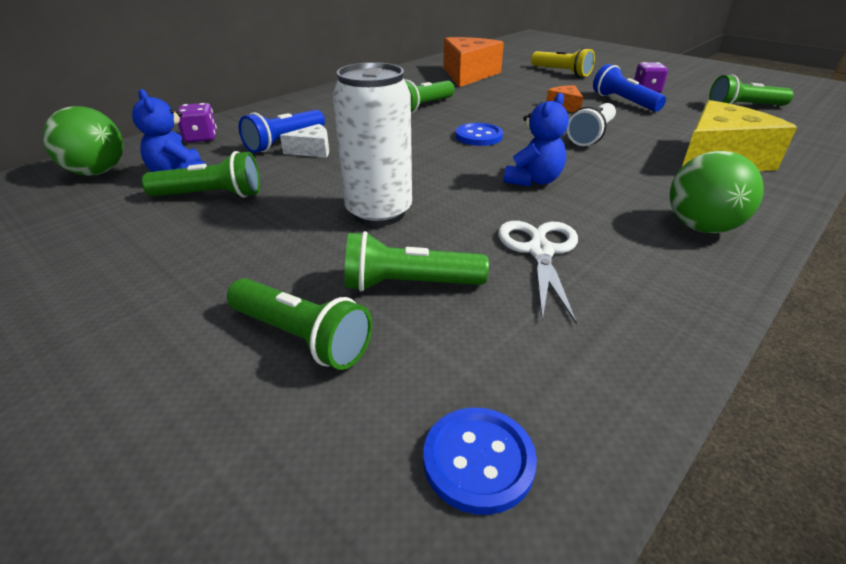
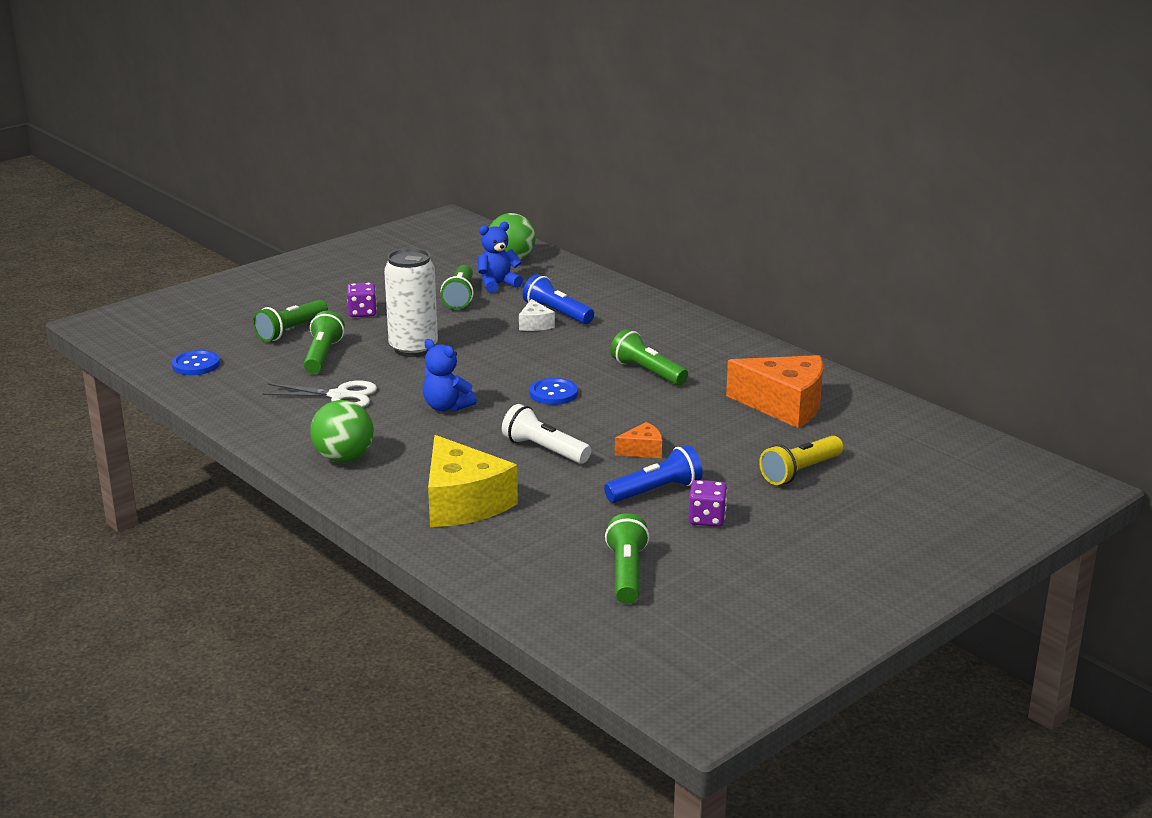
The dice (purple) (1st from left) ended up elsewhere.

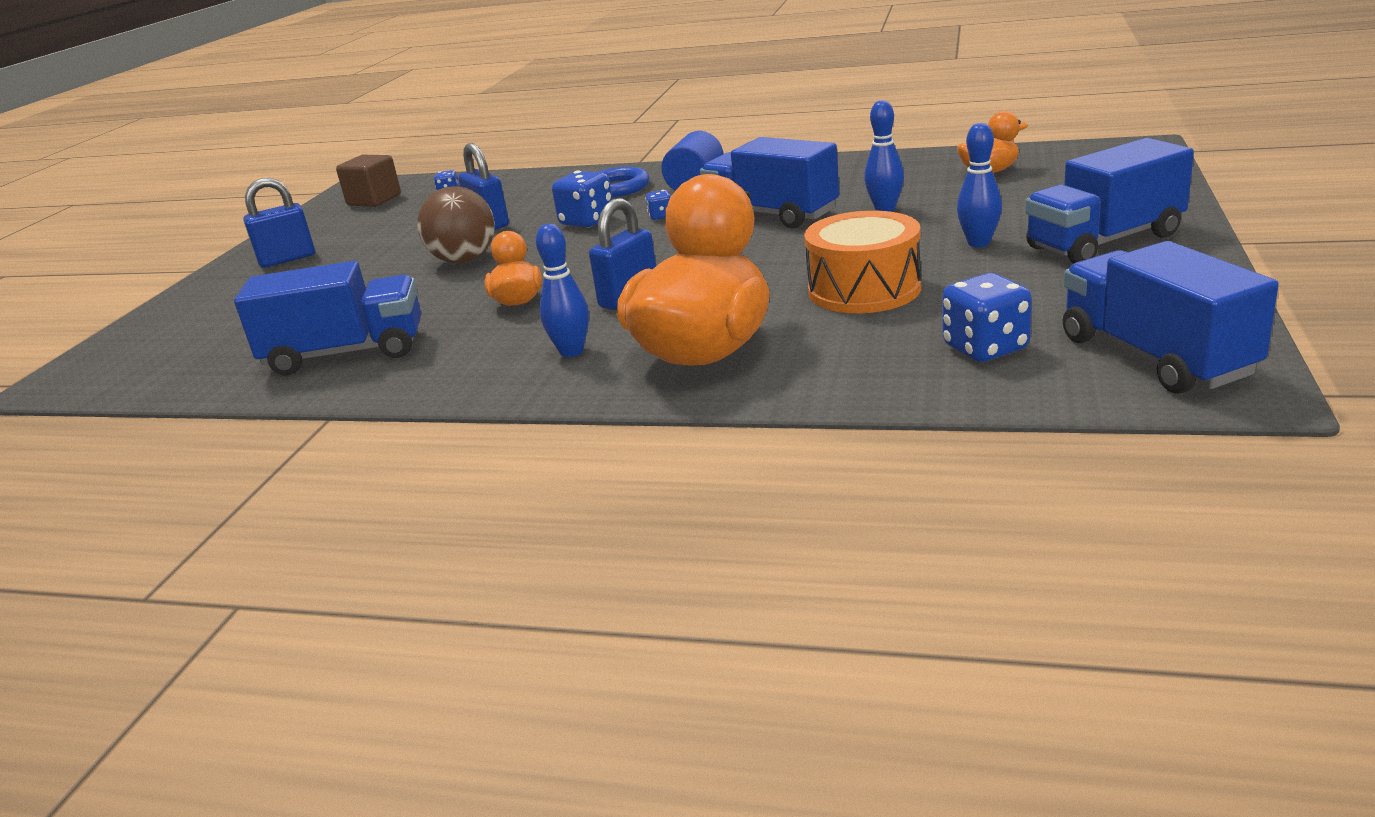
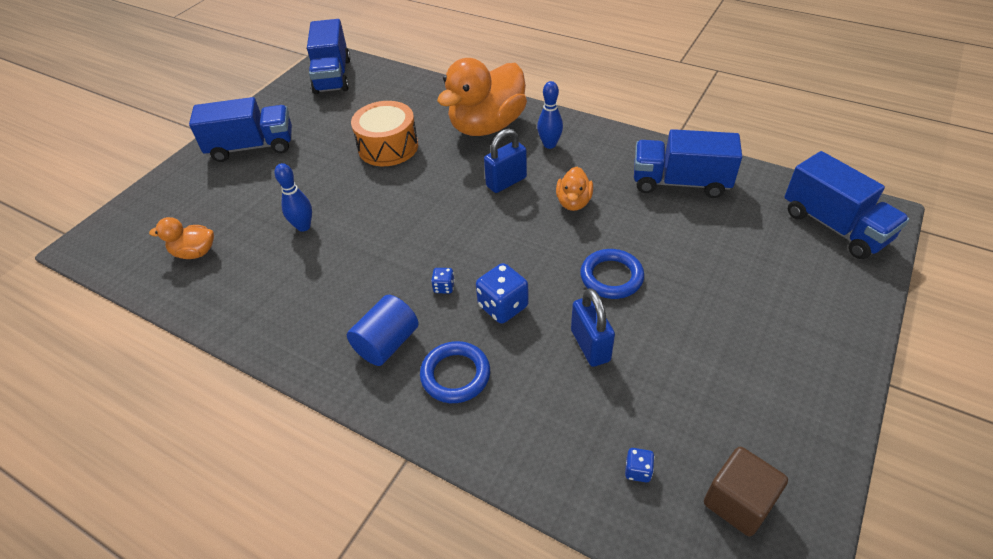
The second view lost the padlock (blue) (1st from left).
The second view lost the dice (blue) (4th from left).
The second view lost the bowling pin (blue) (3rd from left).
The truck (blue) (2nd from left in the first image) ended up elsewhere.
Where the ball (brown) stood, the ring (blue) (2nd from left) came to stand.

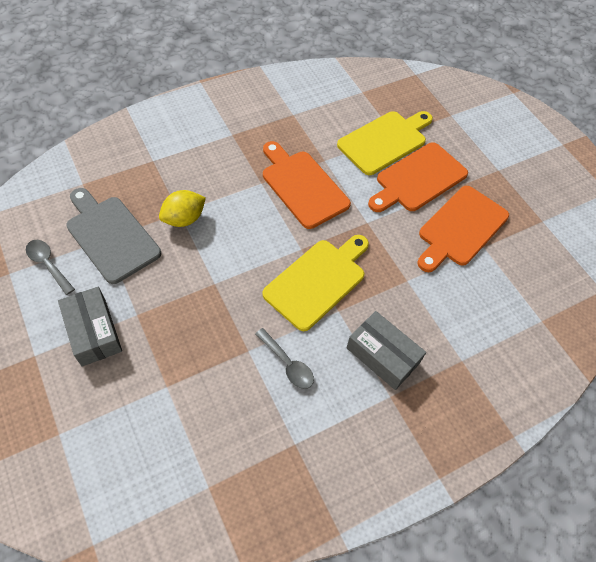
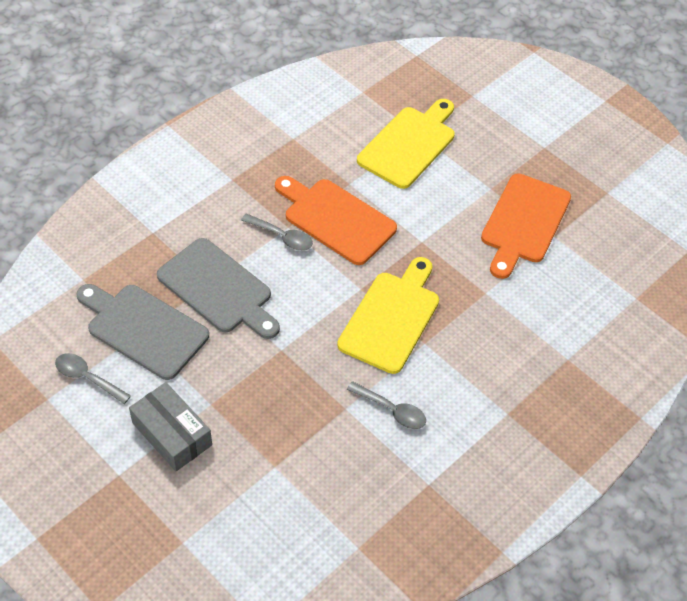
The second view lost the box (grey) (2nd from left).
The second view lost the cutting board (orange) (2nd from left).
The second view gained the spoon (grey) (2nd from left).
Where the lemon (yellow) stood, the cutting board (grey) (2nd from left) came to stand.

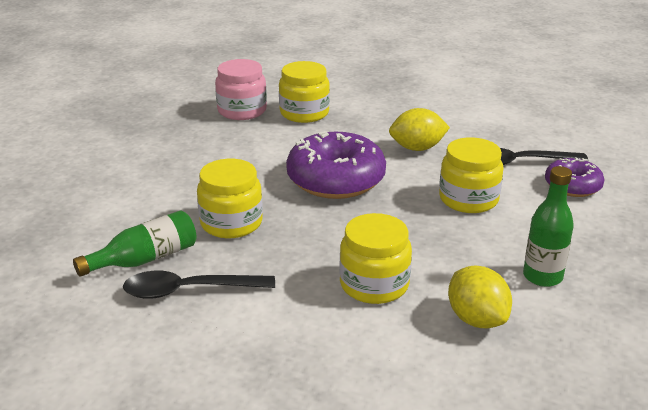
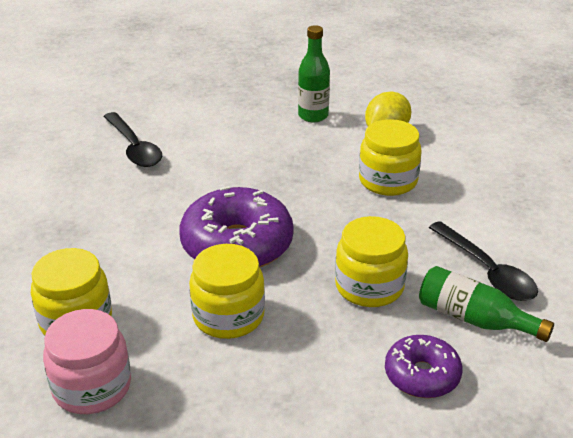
The second view lost the lemon (yellow) (1st from left).
The jar (yellow) (4th from left in the first image) ended up elsewhere.
The donut (purple) (2nd from left) ended up elsewhere.

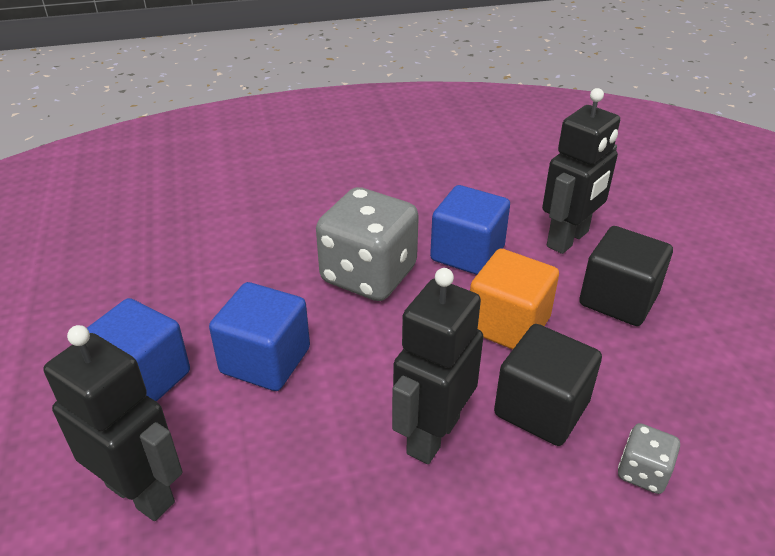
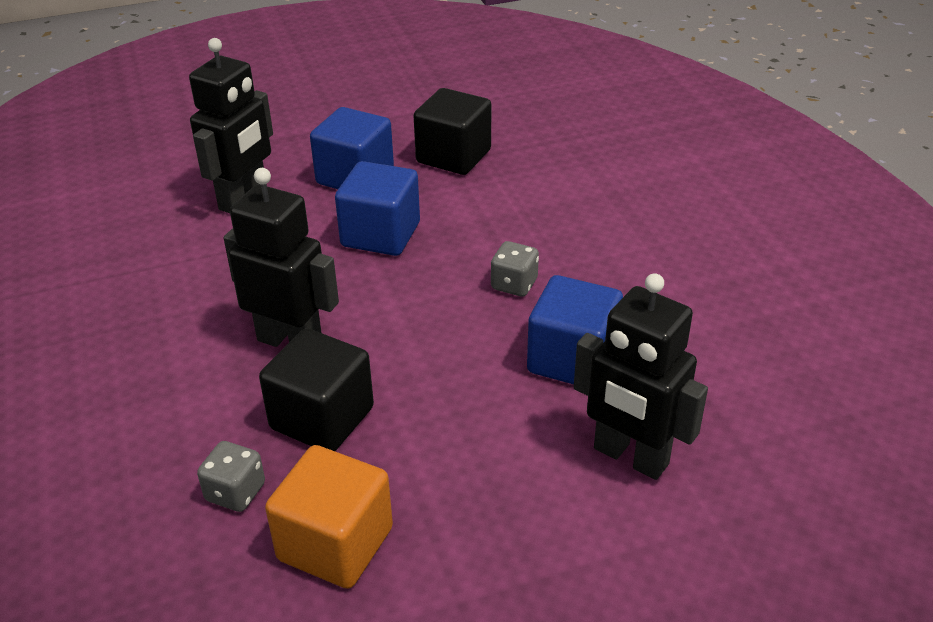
The cube (orange) ended up elsewhere.
The cube (black) (2nd from left) ended up elsewhere.
The size of the dice (grey) (1st from left in the first image) changed by a factor of 0.45.

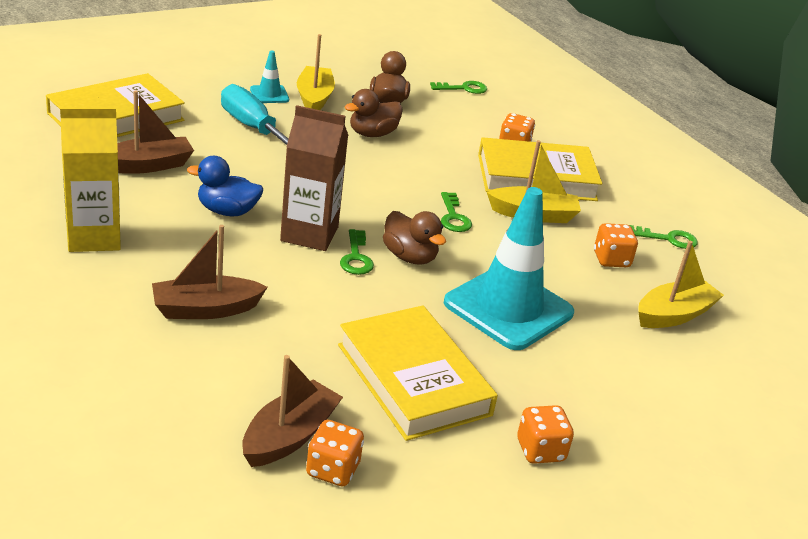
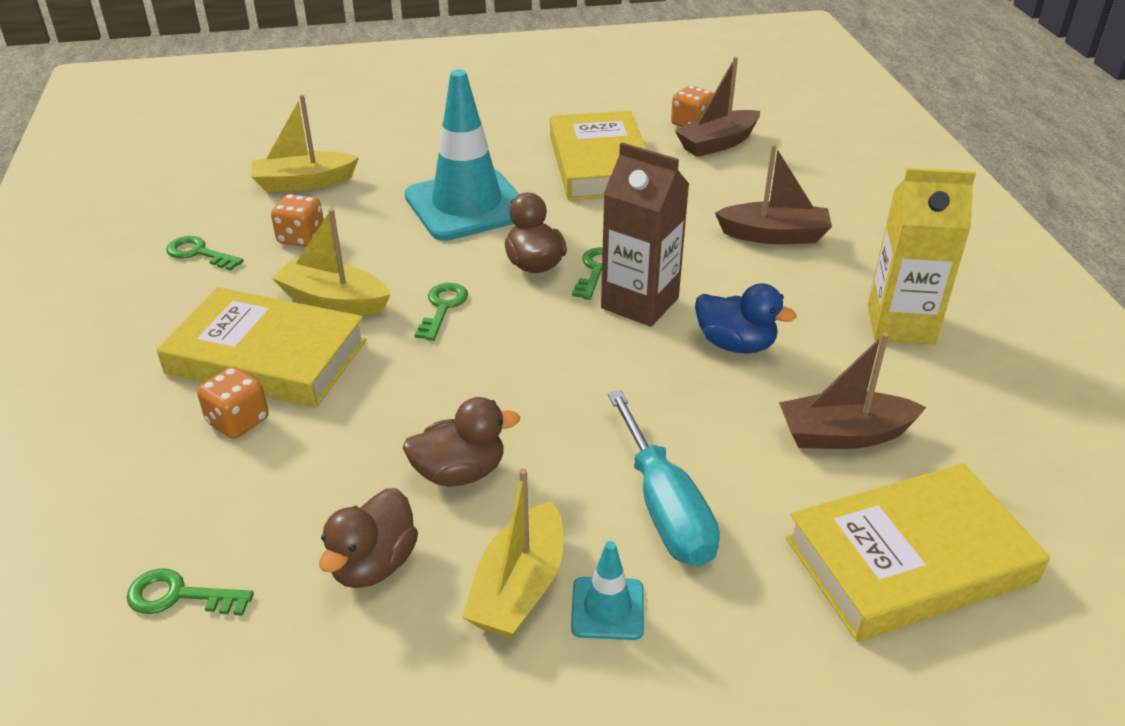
The second view lost the dice (orange) (3rd from left).

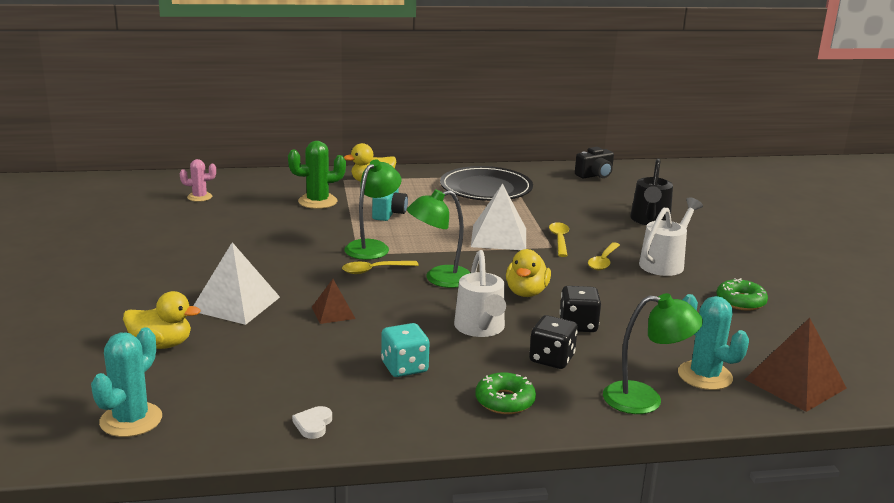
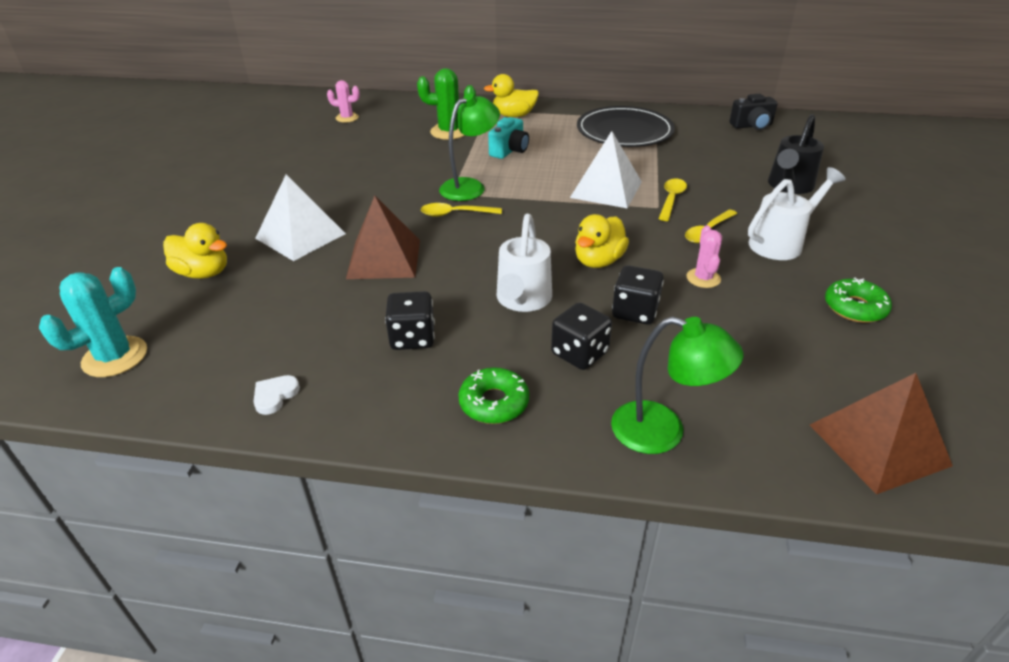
The second view lost the lamp (green) (2nd from left).
The second view lost the cactus (turquoise) (2nd from left).
The second view gained the cactus (pink) (2nd from left).
What was the dice (turquoise) turned into the dice (black) (1st from left).
The size of the pyramid (brown) (1st from left) changed by a factor of 1.78.

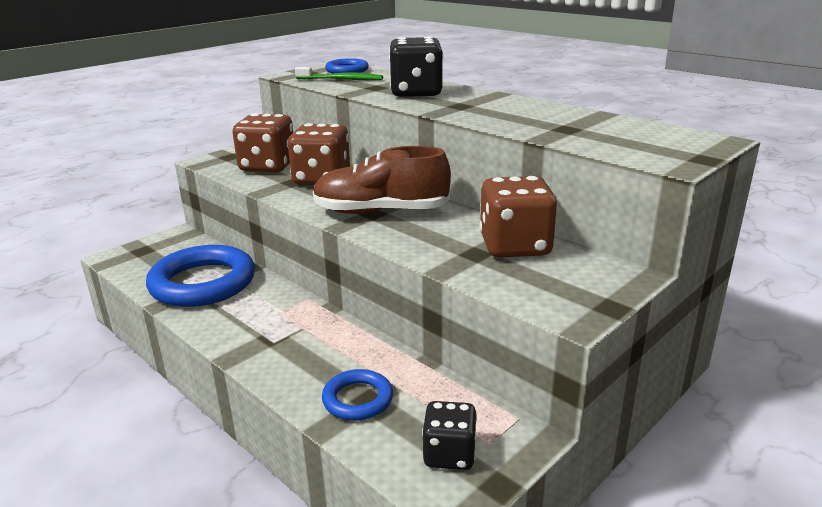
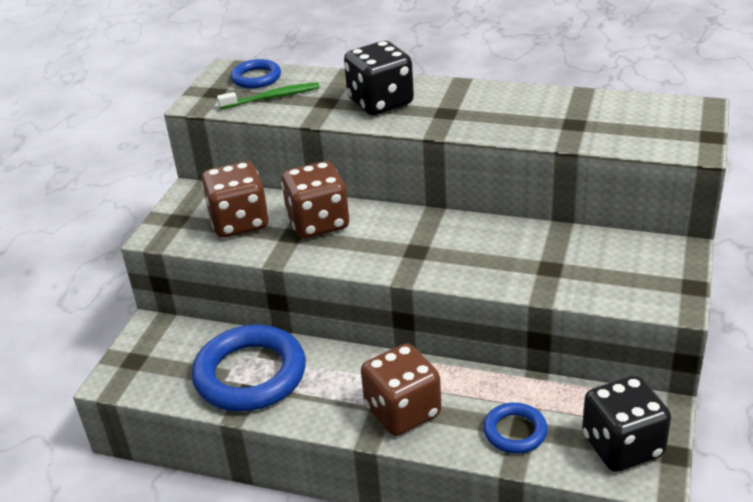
The second view lost the shoe (brown).
The dice (brown) (3rd from left) ended up elsewhere.
The size of the dice (black) (2nd from left) changed by a factor of 1.60.

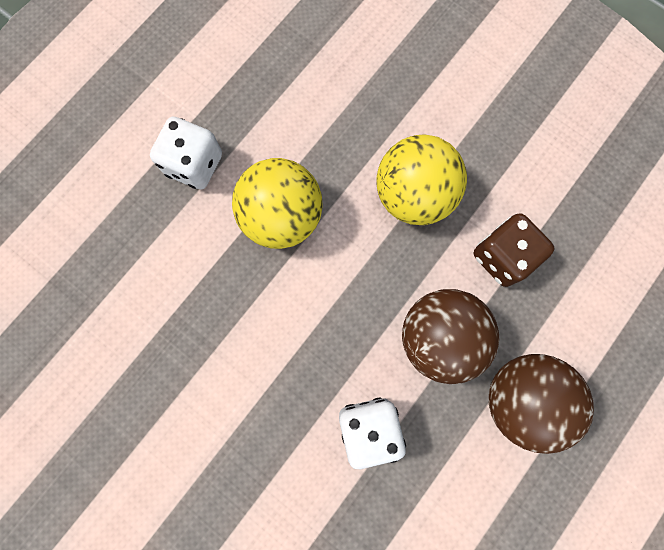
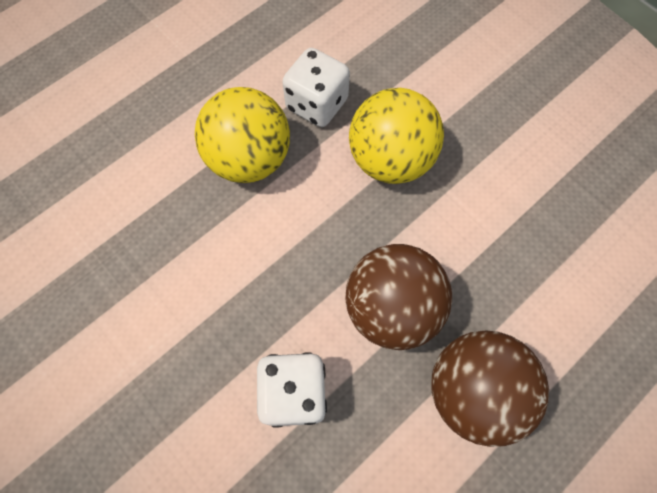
The second view lost the dice (brown).
The dice (white) (1st from left in the first image) ended up elsewhere.

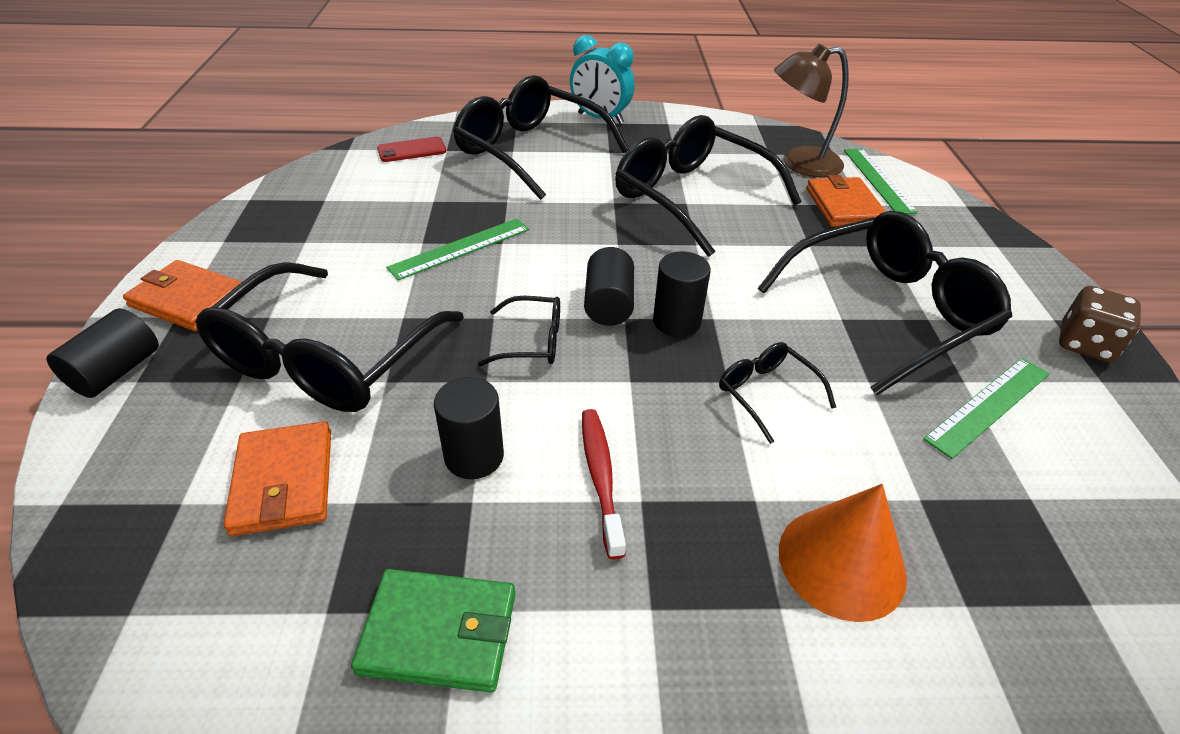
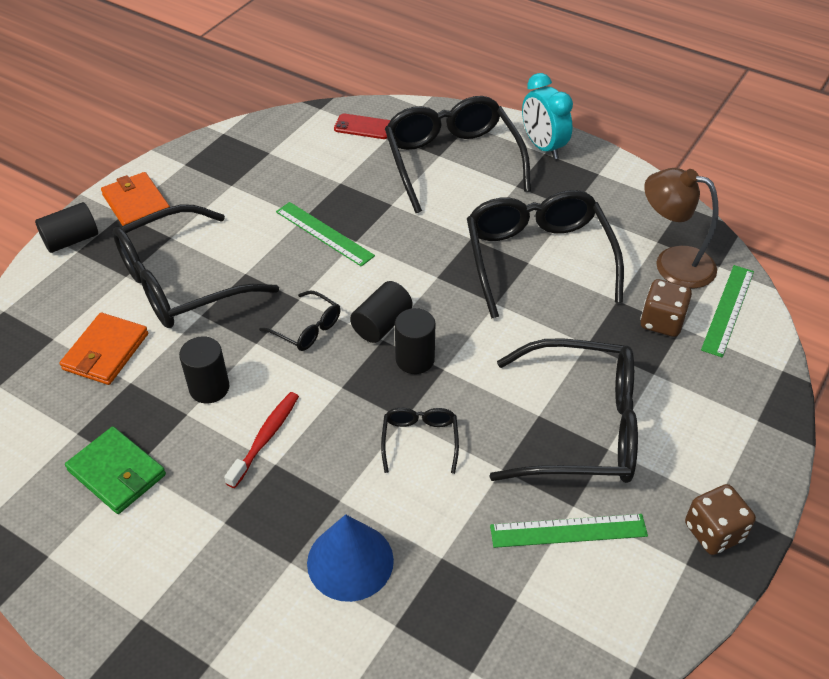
Where the wallet (orange) (3rd from left) stood, the dice (brown) (1st from left) came to stand.
What was the cone (orange) turned into the cone (blue).
The ruler (green) (1st from left) ended up facing another way, 45 degrees clockwise from before.

